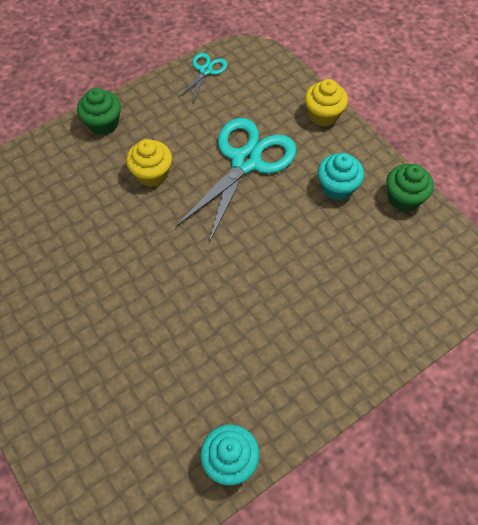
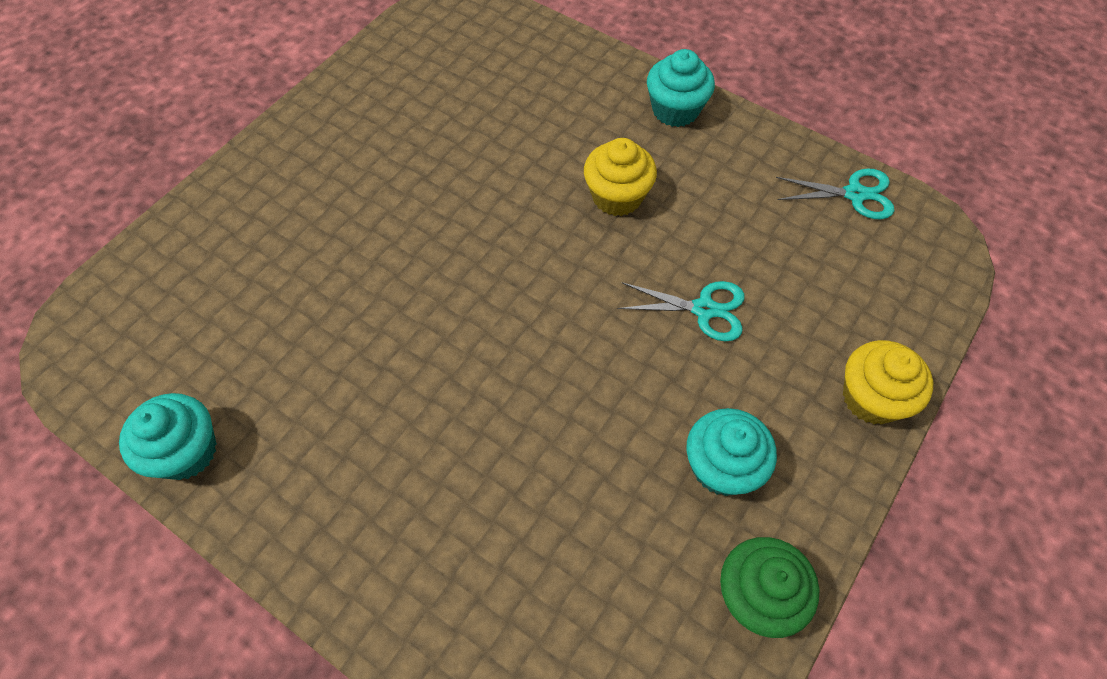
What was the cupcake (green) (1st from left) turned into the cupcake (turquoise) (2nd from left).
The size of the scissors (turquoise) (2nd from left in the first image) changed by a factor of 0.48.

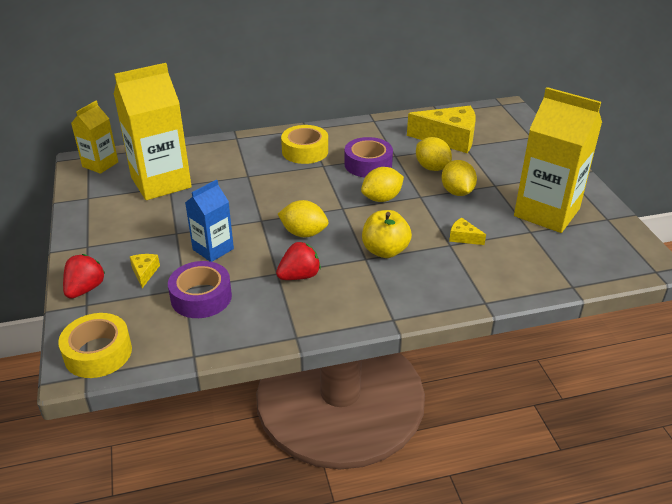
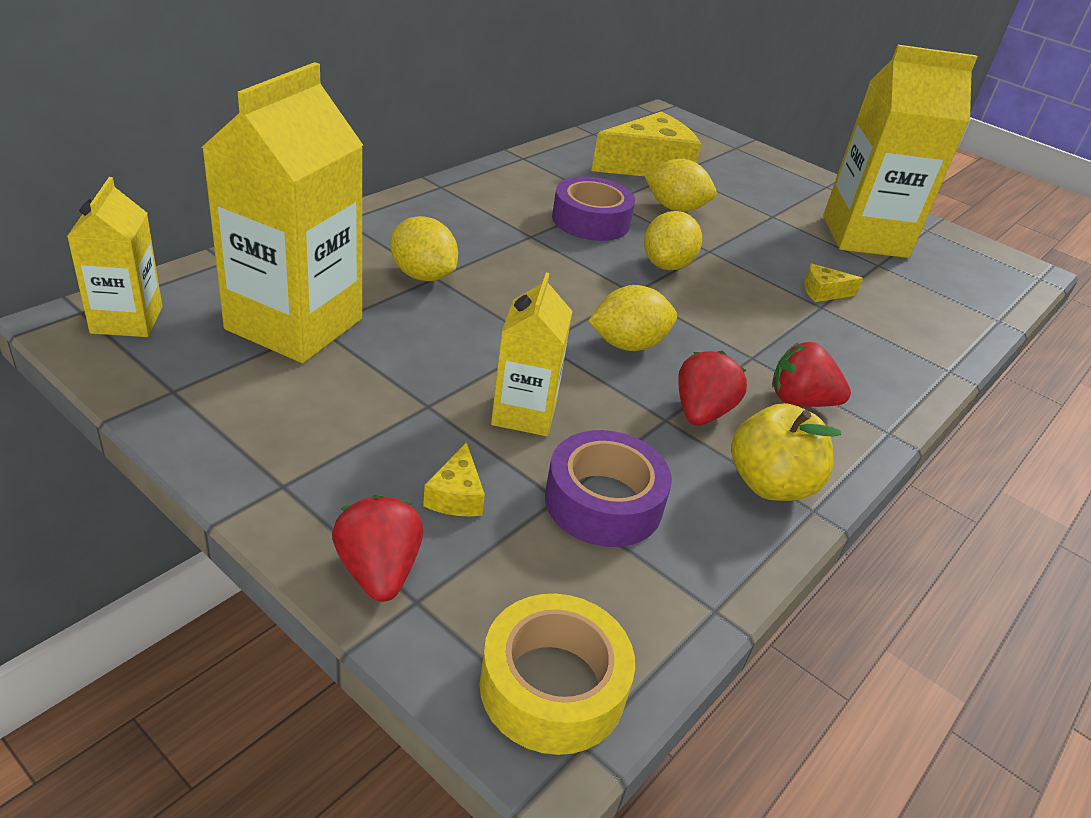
The second view lost the tape (yellow) (2nd from left).
The second view gained the strawberry (red) (3rd from left).
The apple (yellow) ended up elsewhere.
The lemon (yellow) (4th from left in the first image) ended up elsewhere.
What was the carton (blue) turned into the carton (yellow) (3rd from left).
The cheese (yellow) (1st from left) ended up facing another way, 135 degrees counterclockwise from before.

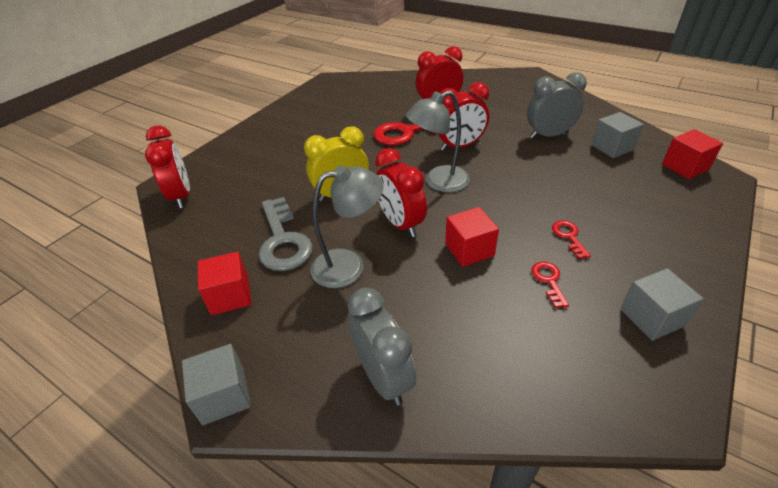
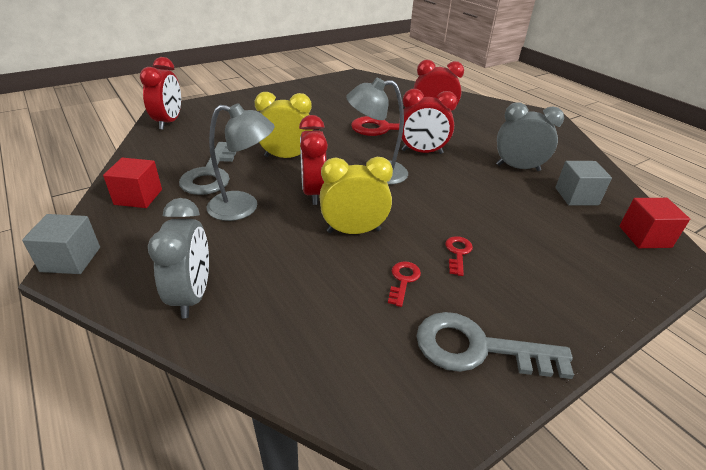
Where the cube (red) (2nd from left) stood, the clock (yellow) (2nd from left) came to stand.
Where the cube (grey) (3rd from left) stood, the key (grey) (2nd from left) came to stand.

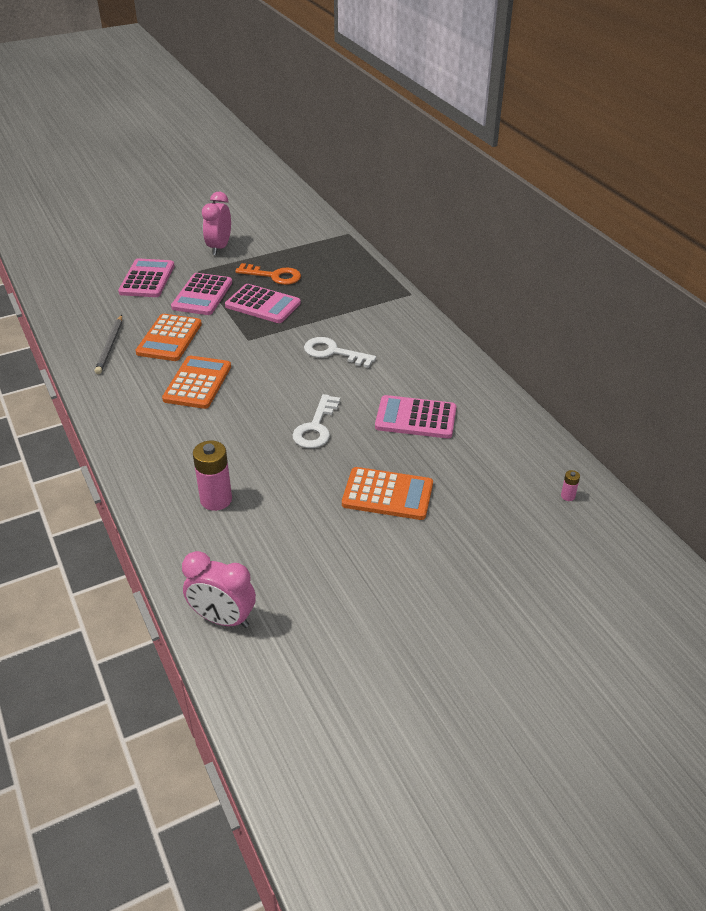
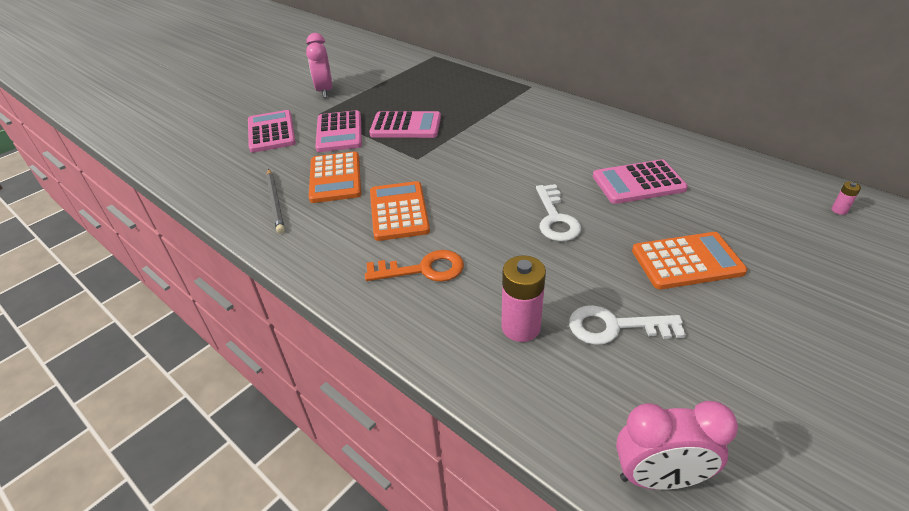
The key (orange) ended up elsewhere.
The key (white) (2nd from left) ended up elsewhere.

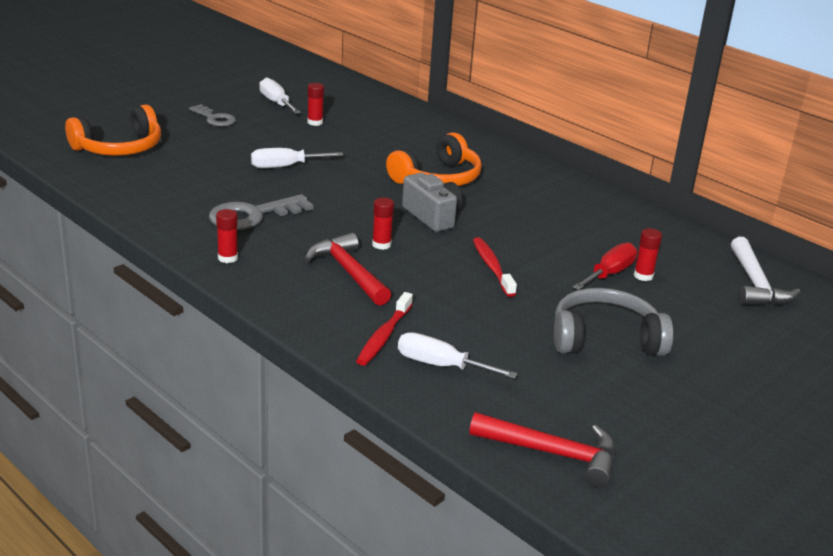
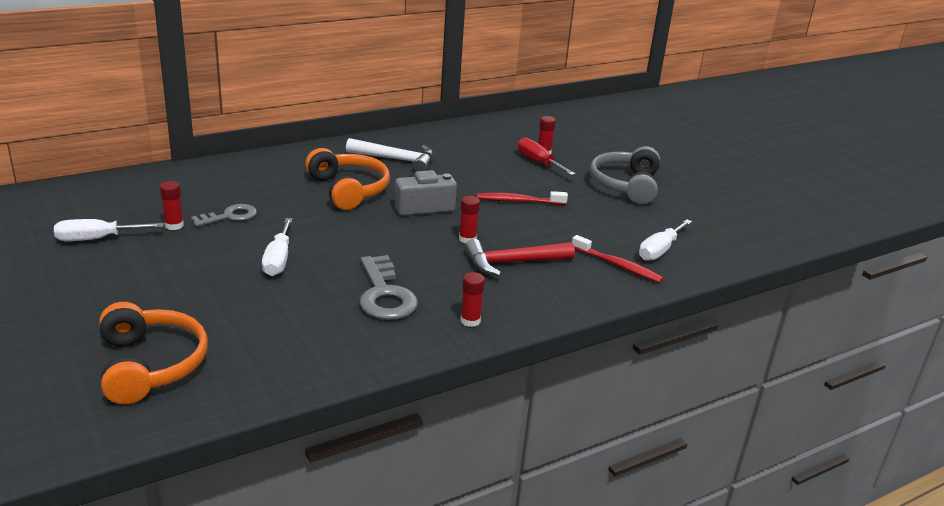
The second view lost the hammer (red) (2nd from left).
The key (grey) (1st from left) ended up elsewhere.
The hammer (white) ended up elsewhere.

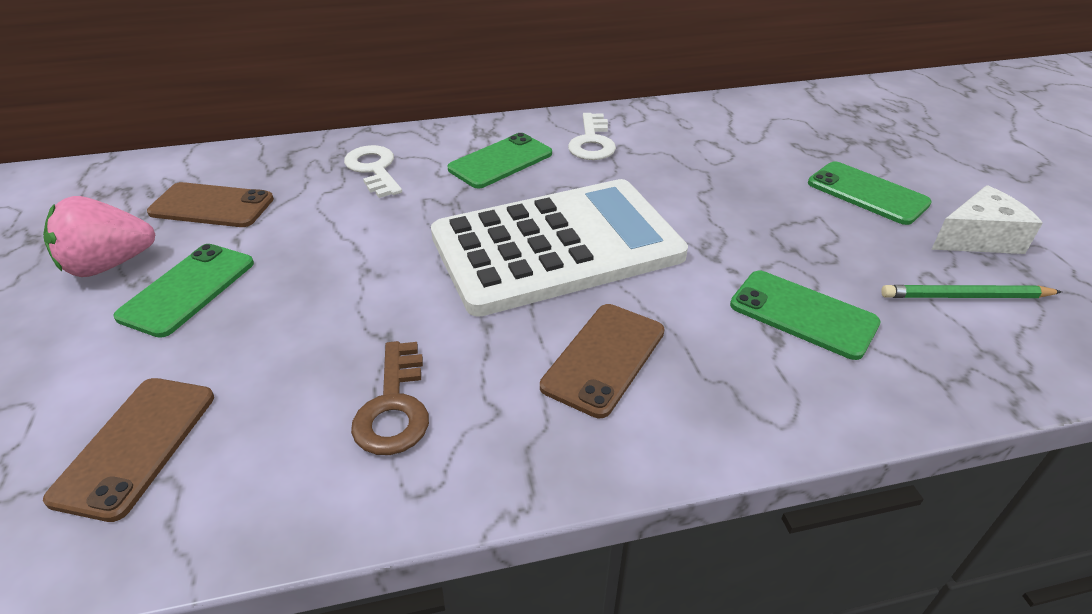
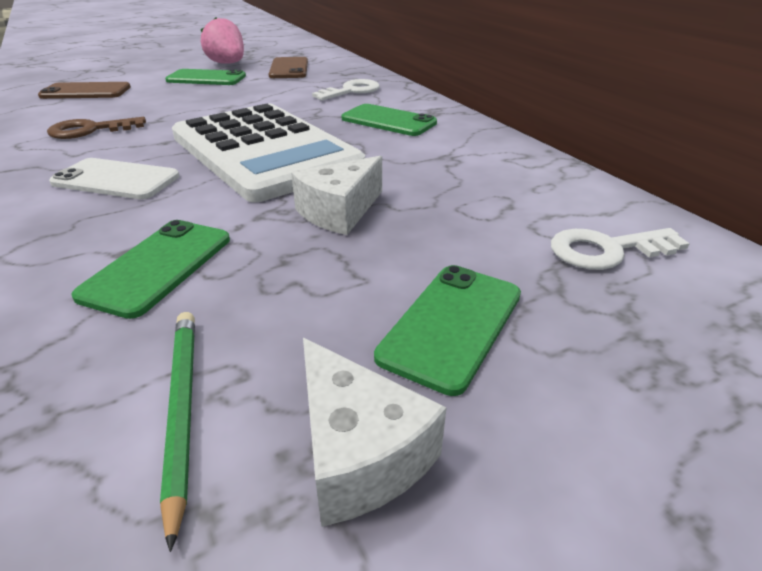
The second view gained the cheese (white) (1st from left).
The key (white) (2nd from left) ended up elsewhere.
What was the phone (brown) (3rd from left) turned into the phone (white).

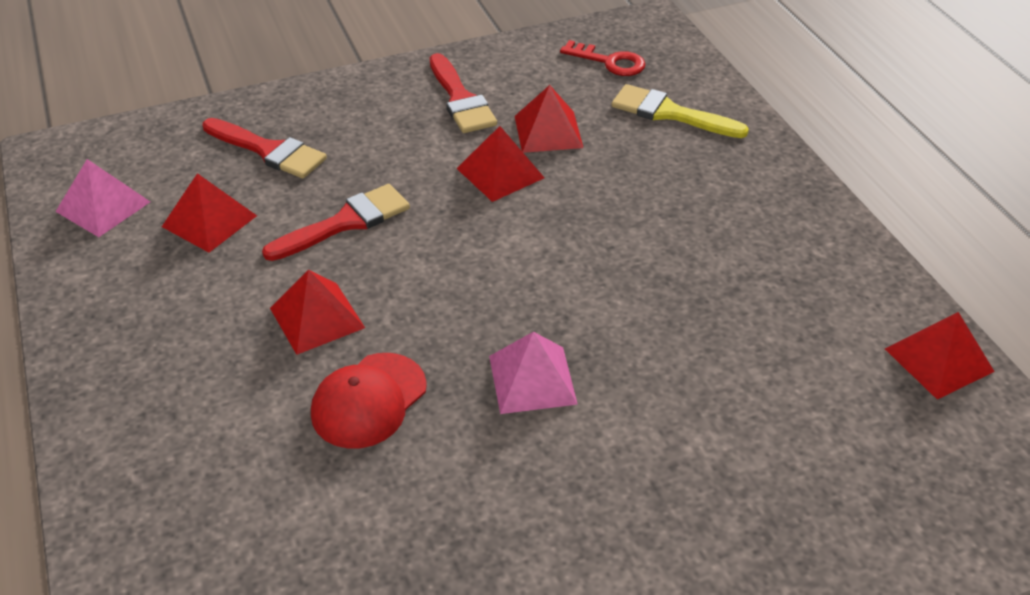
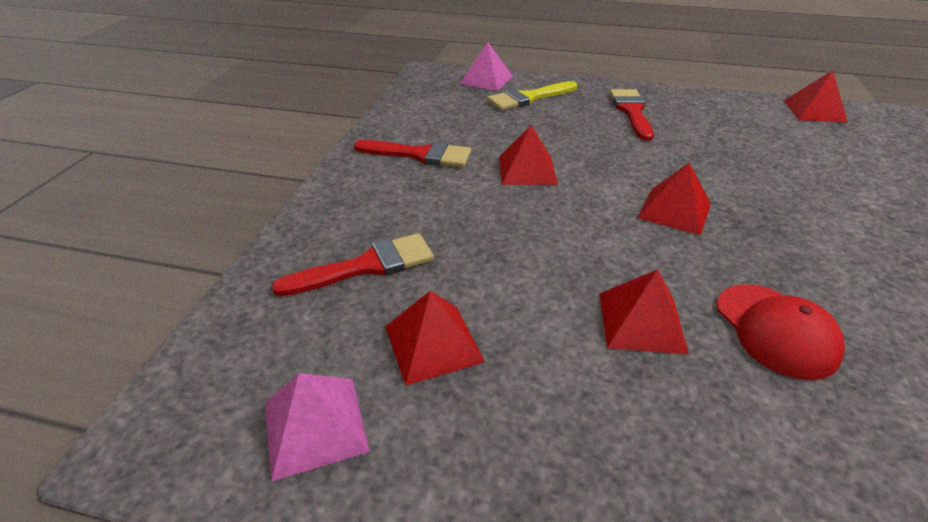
The second view lost the key (red).
The brush (red) (2nd from left in the first image) ended up elsewhere.
The pyramid (pink) (2nd from left) ended up elsewhere.
The pyramid (red) (4th from left) ended up elsewhere.

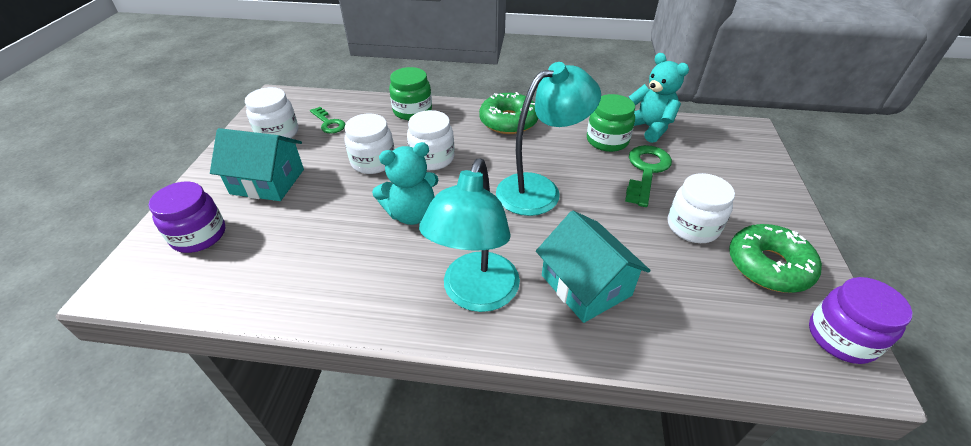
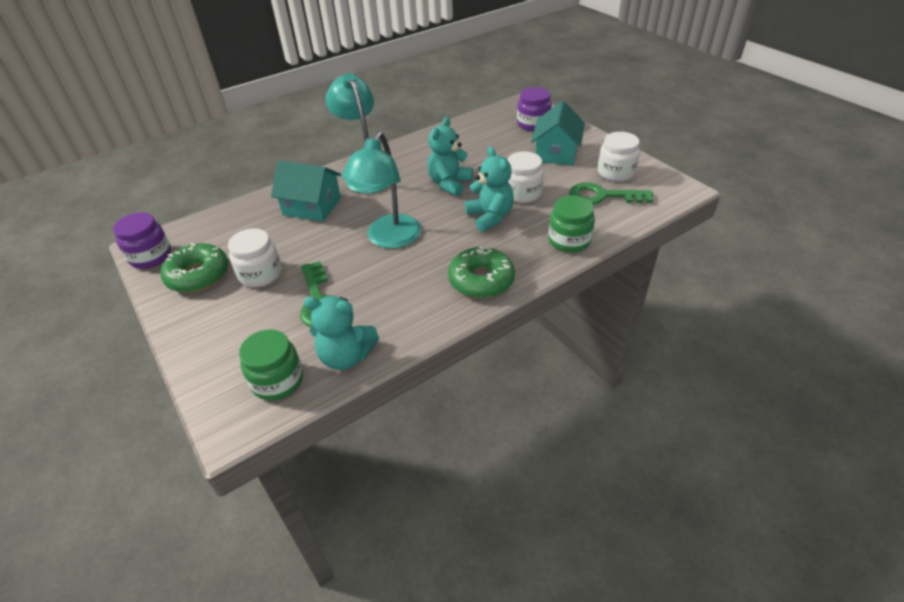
The jar (green) (2nd from left in the first image) ended up elsewhere.
Where the jar (white) (3rd from left) stood, the teddy bear (turquoise) (3rd from left) came to stand.
The house (turquoise) (1st from left in the first image) ended up facing another way, 45 degrees counterclockwise from before.
The size of the key (green) (1st from left in the first image) changed by a factor of 1.61.

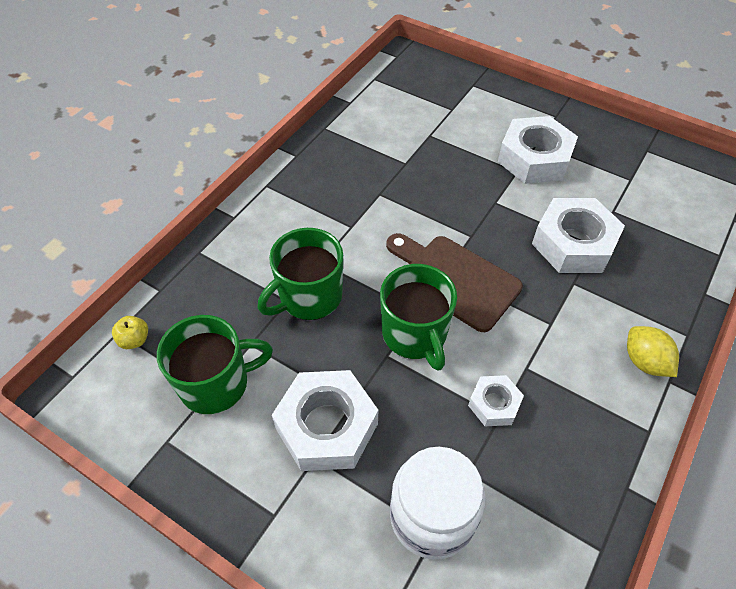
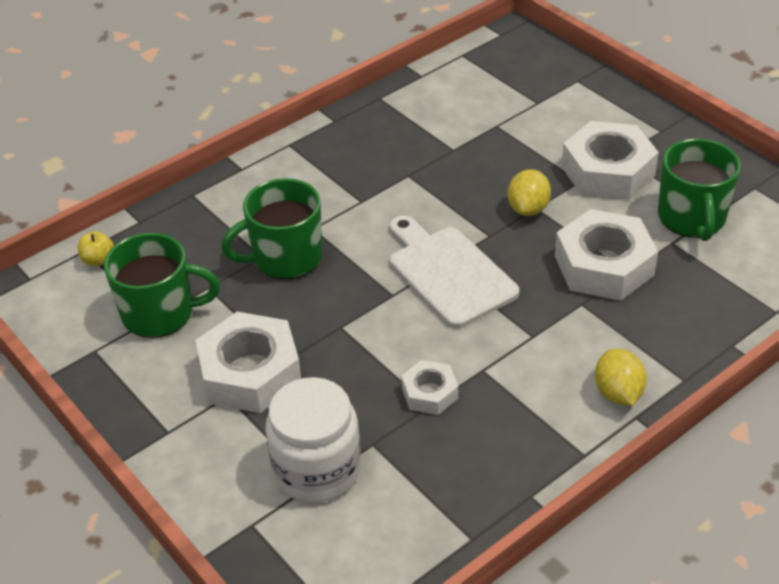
The second view gained the lemon (yellow) (1st from left).
The mug (green) (3rd from left) ended up elsewhere.
What was the cutting board (brown) turned into the cutting board (white).

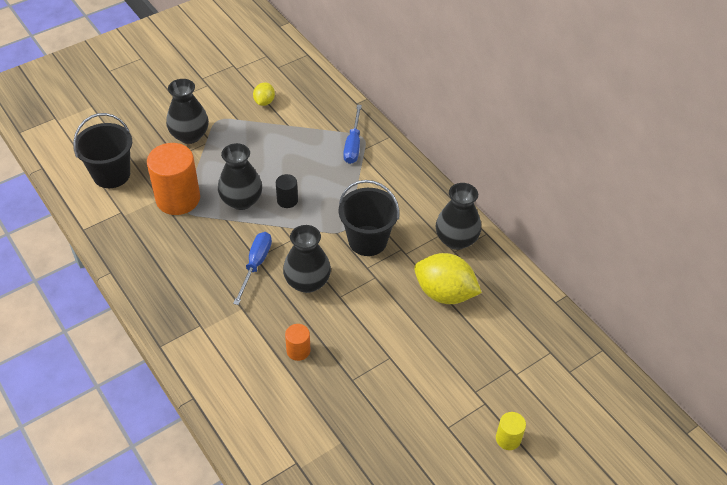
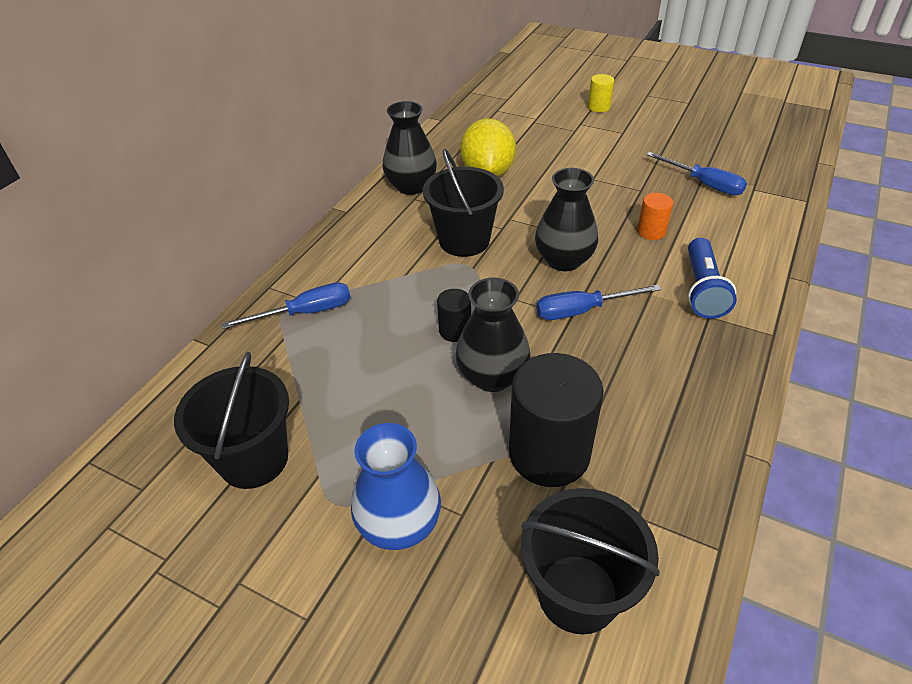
The second view gained the screwdriver (blue) (3rd from left).
The second view gained the flashlight (blue).
Where the lemon (yellow) (1st from left) stood, the bucket (black) (1st from left) came to stand.
What was the cylinder (orange) (1st from left) turned into the cylinder (black) (2nd from left).
What was the vase (black) (1st from left) turned into the vase (blue).

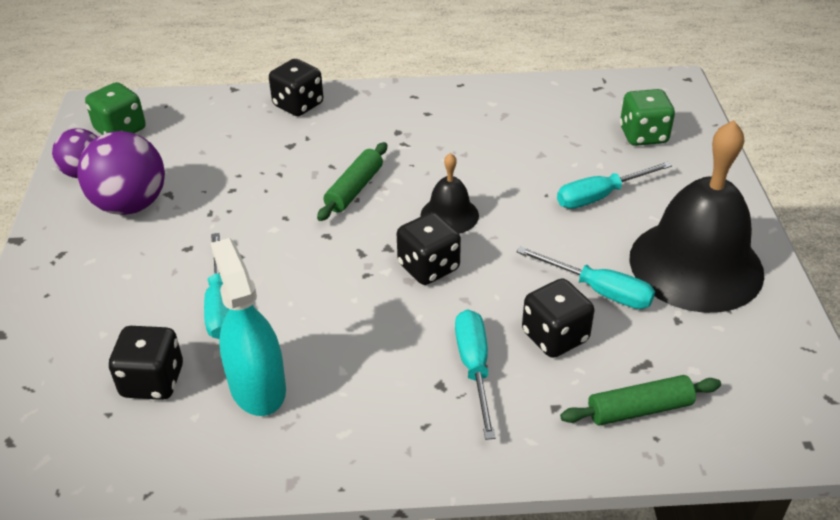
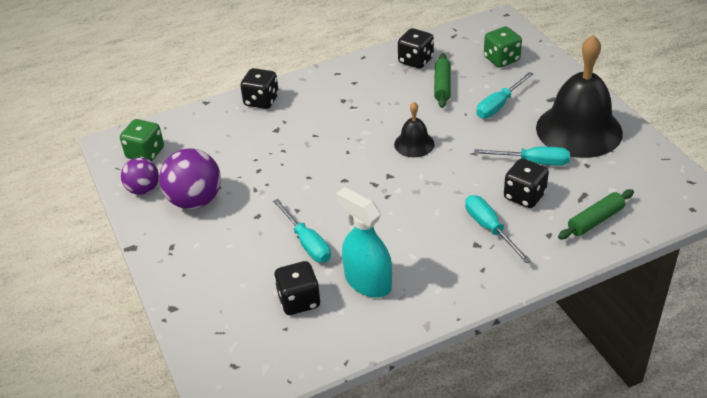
The rolling pin (green) (1st from left) ended up elsewhere.
The dice (black) (3rd from left) ended up elsewhere.

